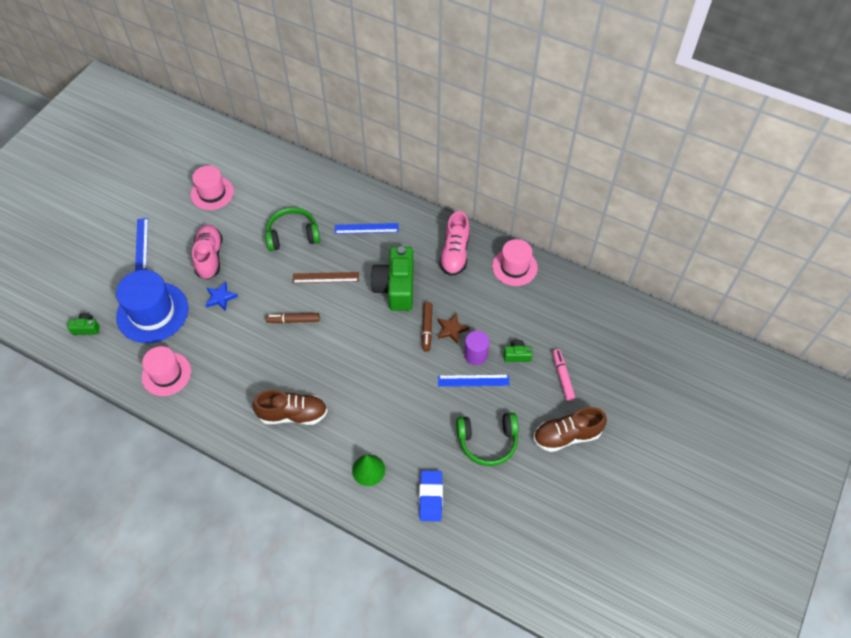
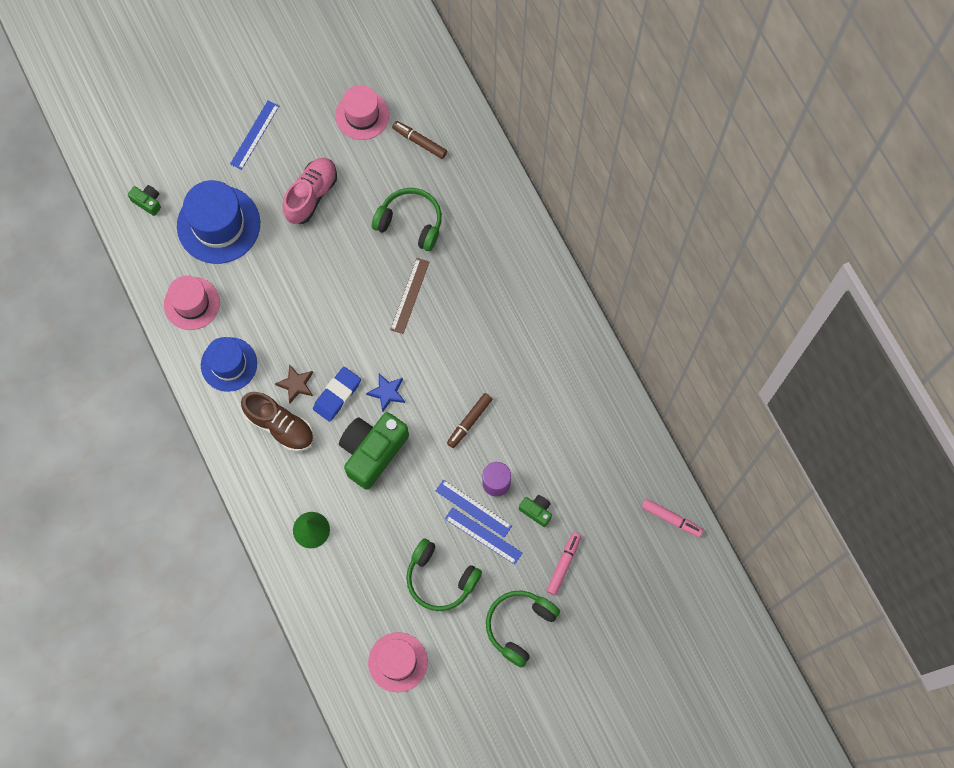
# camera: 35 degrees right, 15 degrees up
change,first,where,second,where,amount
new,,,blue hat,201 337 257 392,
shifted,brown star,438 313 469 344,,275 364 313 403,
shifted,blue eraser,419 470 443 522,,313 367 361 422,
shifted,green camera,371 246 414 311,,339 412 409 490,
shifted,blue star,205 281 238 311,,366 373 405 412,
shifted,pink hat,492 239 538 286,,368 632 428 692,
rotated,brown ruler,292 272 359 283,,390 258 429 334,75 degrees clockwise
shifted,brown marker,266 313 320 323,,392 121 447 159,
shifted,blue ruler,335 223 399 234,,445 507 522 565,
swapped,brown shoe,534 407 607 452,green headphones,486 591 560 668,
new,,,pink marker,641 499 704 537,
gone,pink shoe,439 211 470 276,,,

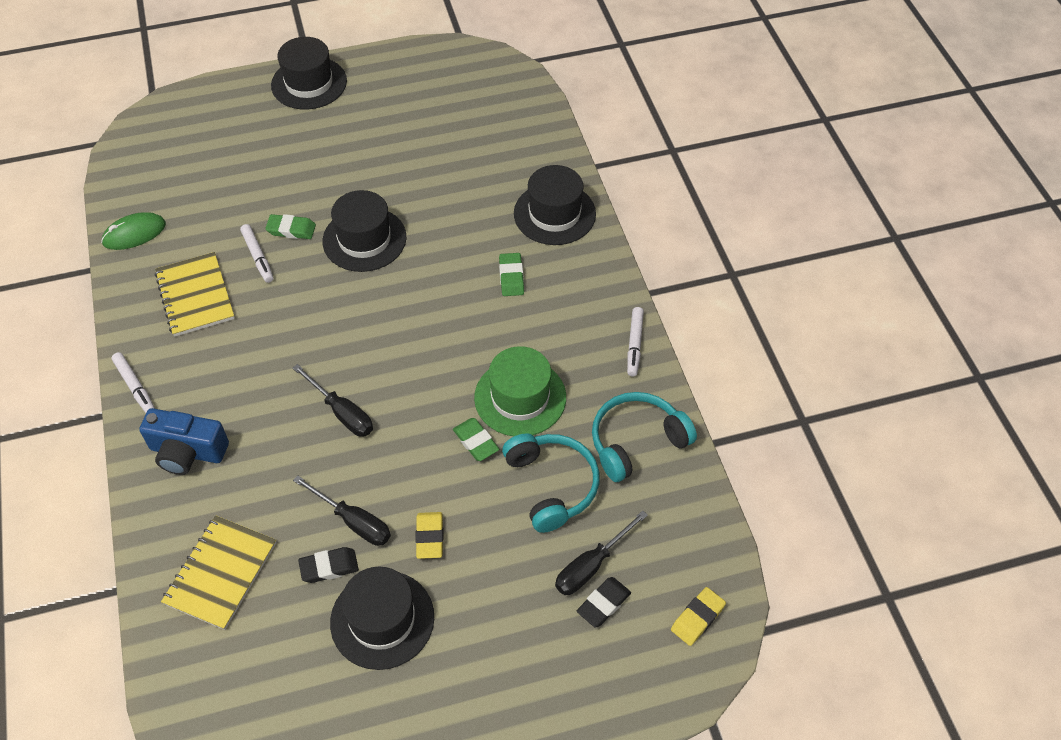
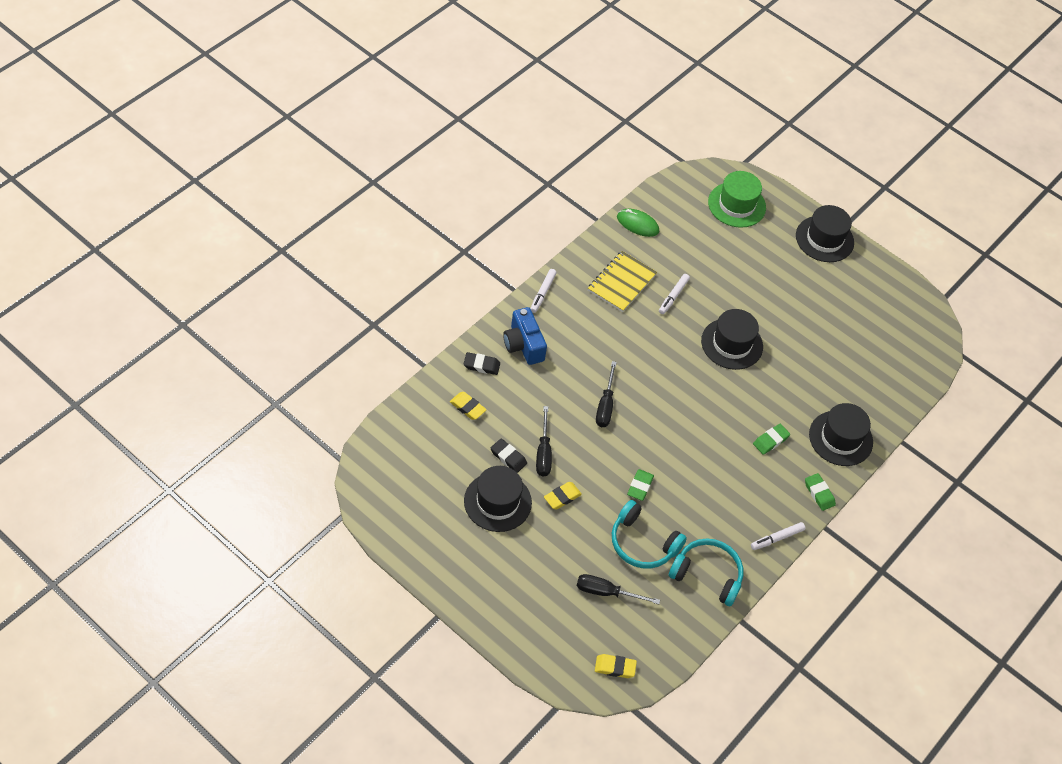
# camera: 50 degrees right, 0 degrees up
change,first,where,second,where,amount
swapped,yellow notebook,161 515 276 630,yellow eraser,450 392 486 420,
shifted,black eraser,577 577 631 628,,464 352 500 375,
rotated,turquoise headphones,502 433 600 533,,612 500 687 569,90 degrees clockwise
shifted,green hat,474 346 566 436,,708 171 766 228,
shifted,green eraser,265 214 316 239,,805 473 836 511,

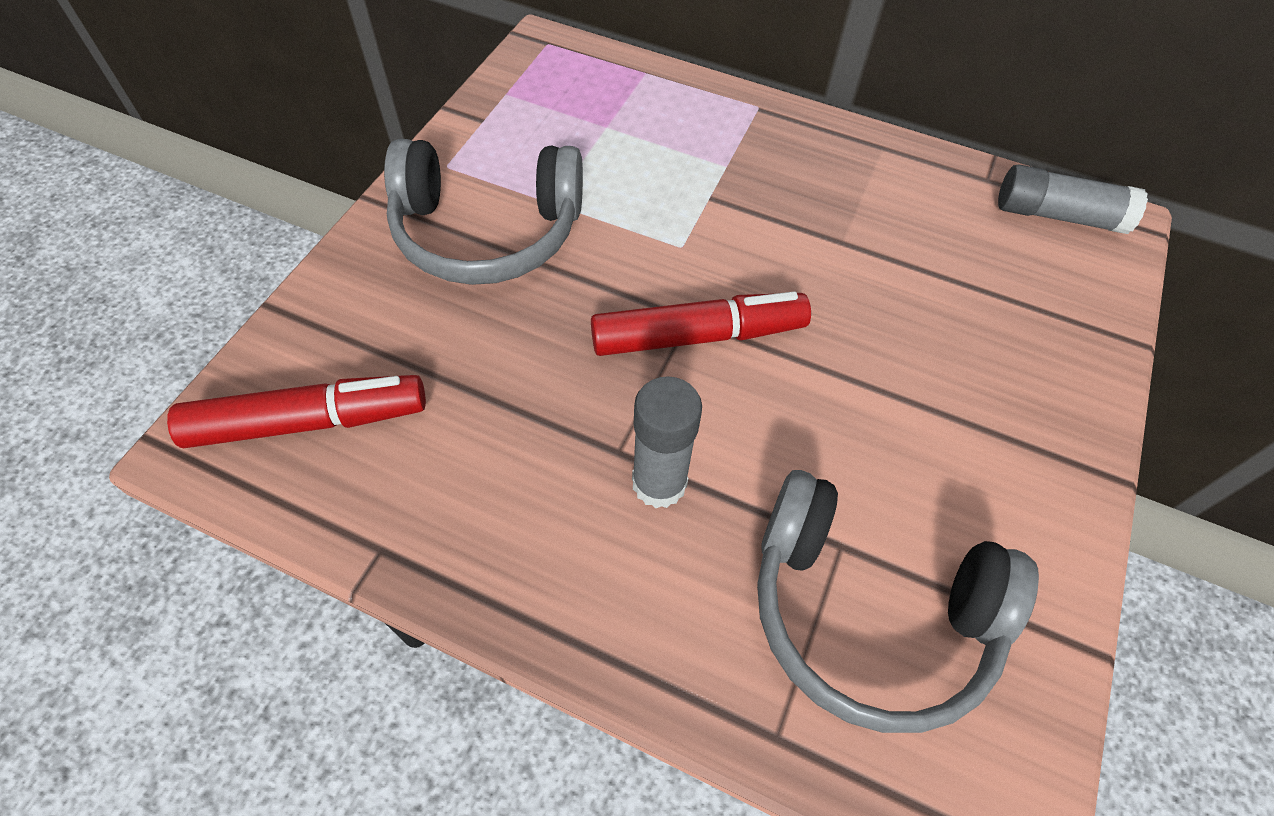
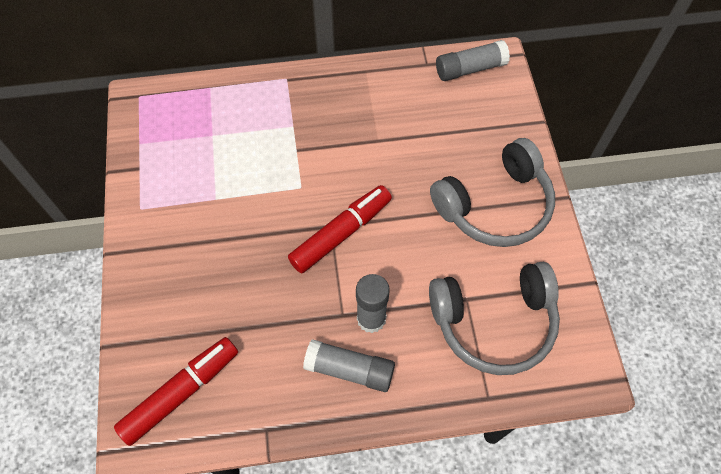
# camera: 30 degrees left, 5 degrees up
change,first,where,second,where,amount
new,,,grey glue stick,303 339 395 392,
shifted,grey headphones,384 139 583 285,,430 138 555 247,

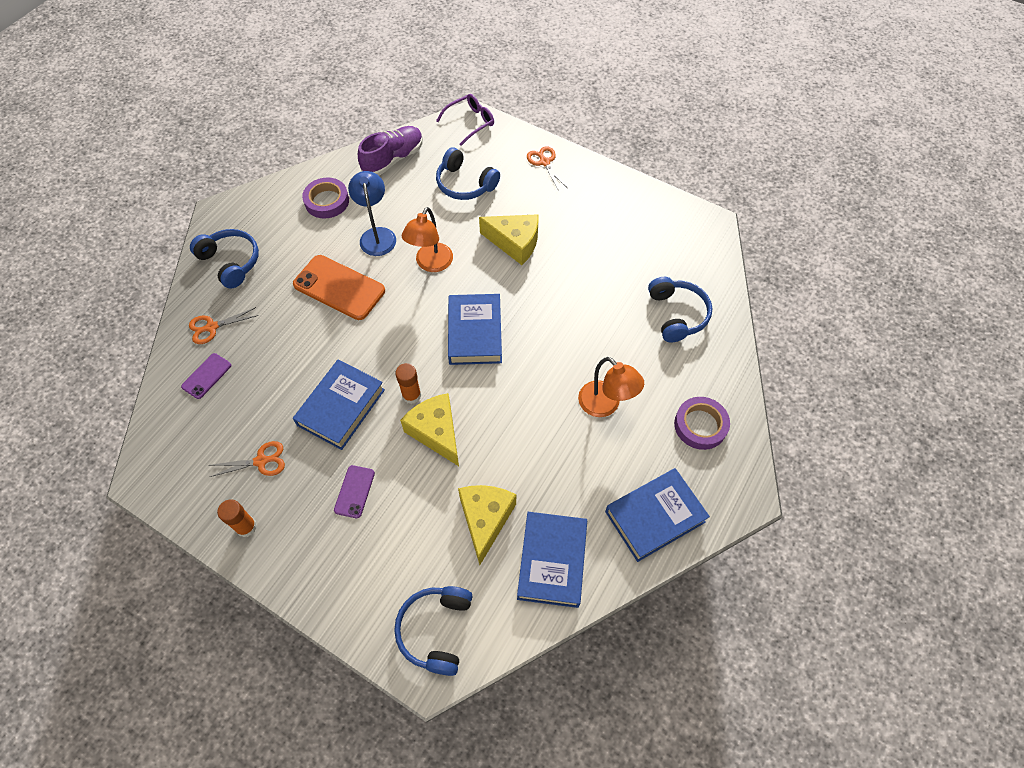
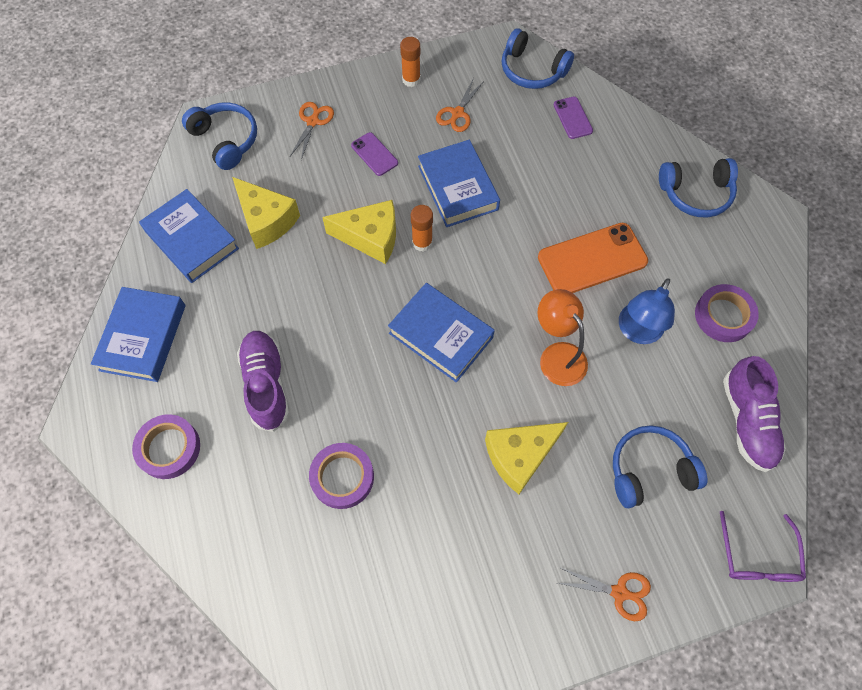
# camera: 130 degrees right, 5 degrees up
change,first,where,second,where,amount
swapped,orange lamp,578 357 644 417,purple shoe,237 331 290 432,
shifted,orange scissors,189 307 258 344,,290 102 334 160,
new,,,purple tape,309 443 374 509,
shifted,blue headphones,648 277 713 342,,502 28 574 89,
rotated,blue lamp,348 171 396 256,,619 278 675 344,90 degrees clockwise

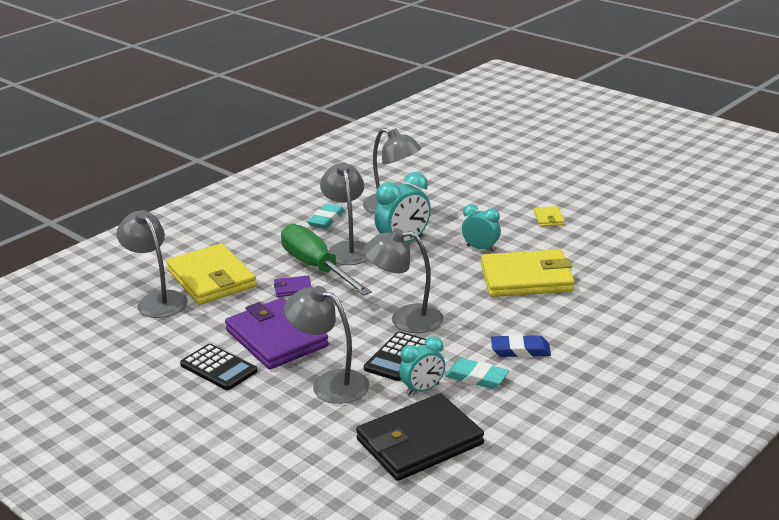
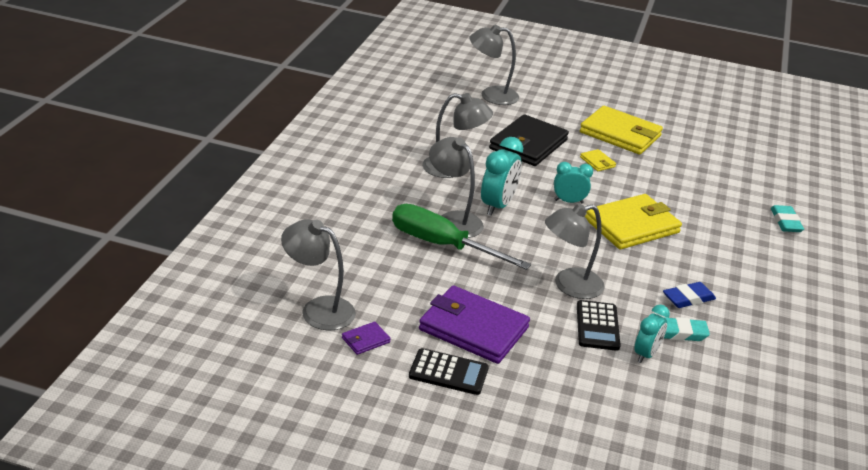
# camera: 30 degrees left, 5 degrees up
change,first,where,second,where,amount
shifted,purple wallet,274 276 311 297,,342 322 391 355,
shifted,grey lamp,284 286 369 404,,469 25 519 105,
shifted,black wallet,356 393 484 481,,489 114 569 166,
shifted,yellow wallet,166 243 257 305,,580 106 663 155,
shifted,turquoise eraser,307 204 345 229,,771 205 804 232,

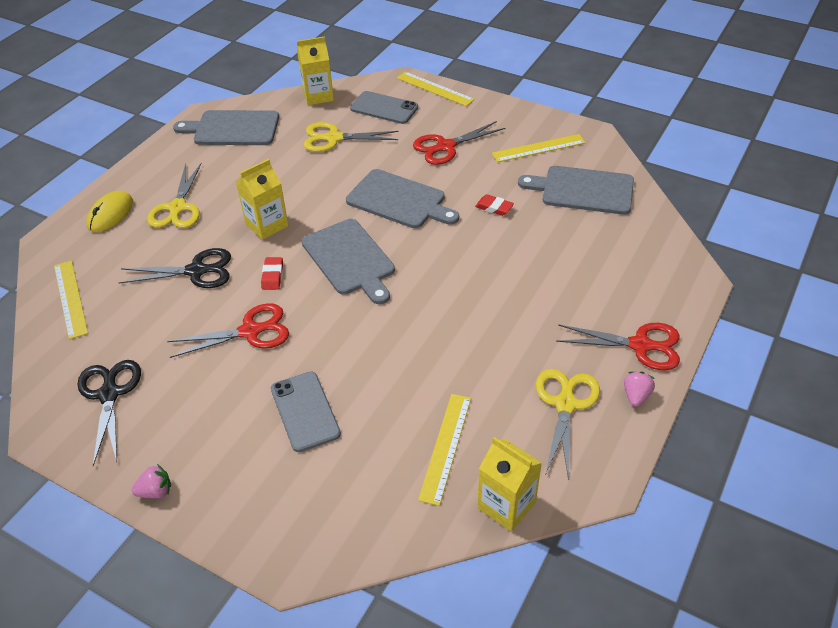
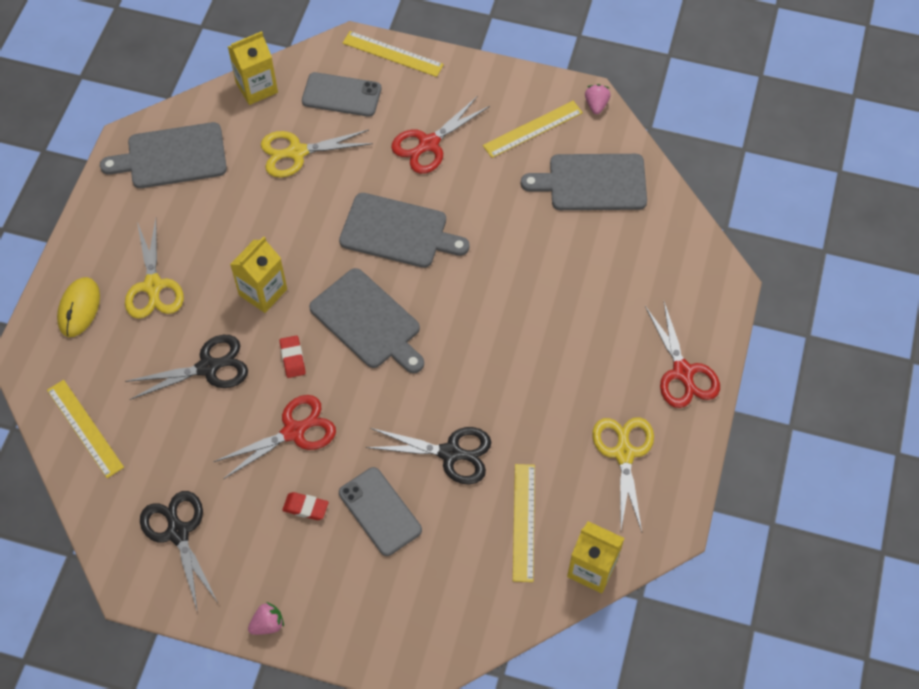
# camera: 15 degrees left, 15 degrees up
change,first,where,second,where,amount
shifted,red eraser,475 194 514 216,,282 492 328 520,
new,,,black scissors,366 427 491 485,
shifted,pink strawberry,624 371 655 407,,585 84 611 114,
rotated,red scissors,556 323 680 371,,645 302 720 408,75 degrees clockwise

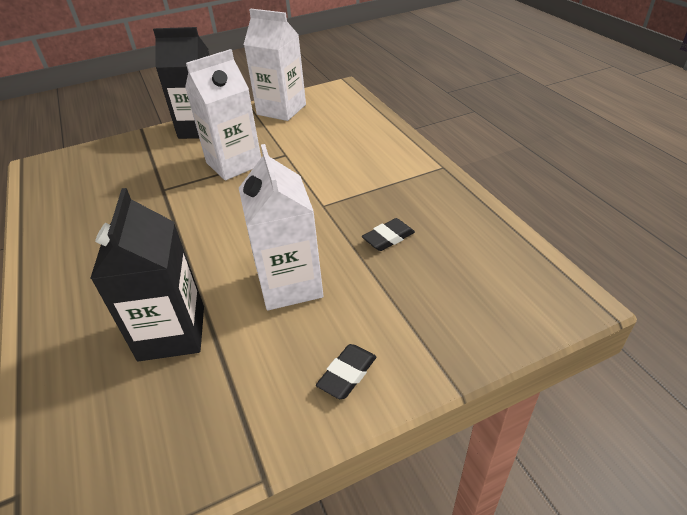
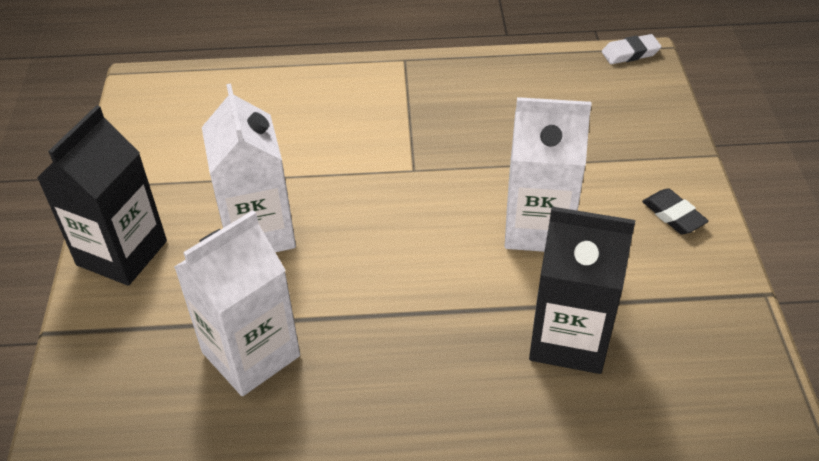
# camera: 70 degrees left, 5 degrees up
change,first,where,second,where,amount
shifted,white carton,244 9 306 121,,174 210 300 396,
new,,,white eraser,602 34 662 64,
gone,black eraser,362 218 415 251,,,

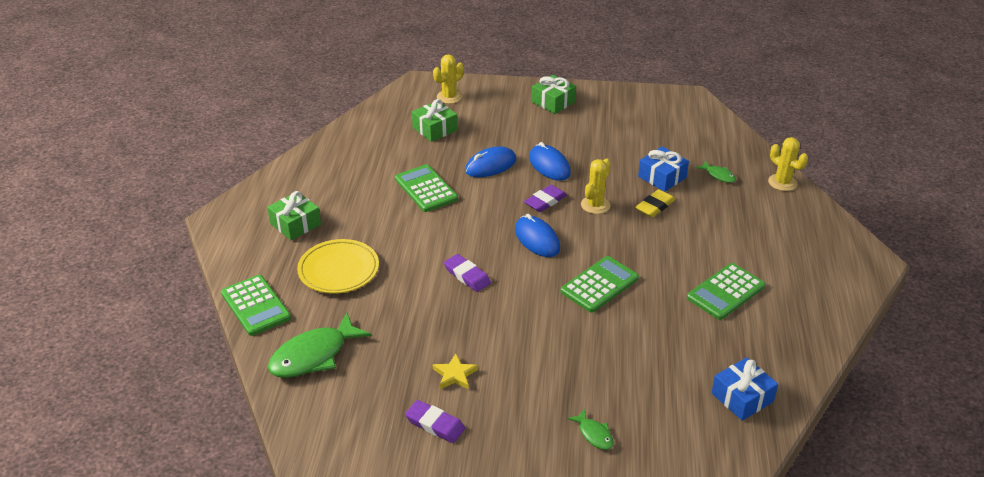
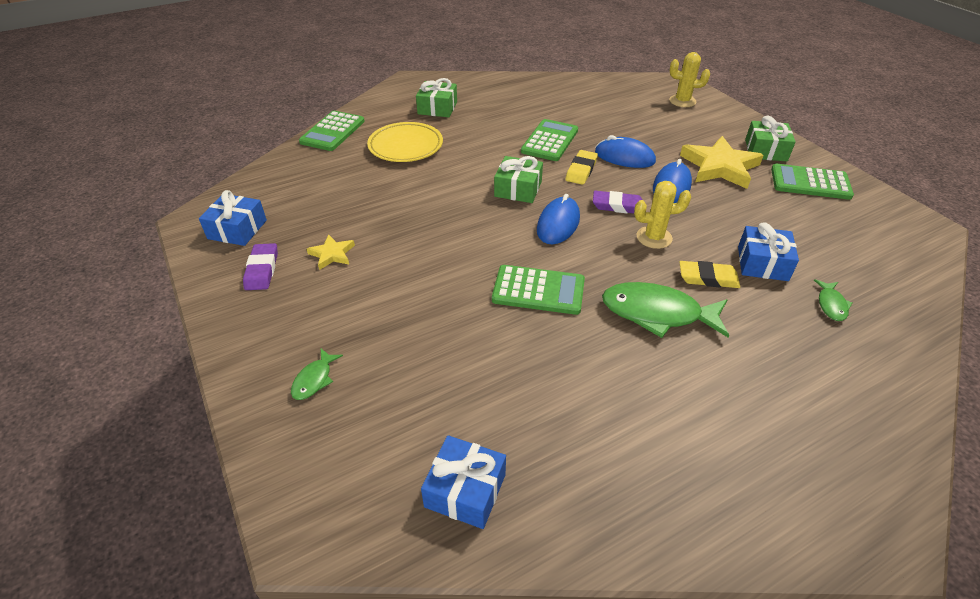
# camera: 55 degrees right, 5 degrees up
change,first,where,second,where,amount
new,,,blue gift,199 190 267 246,
shifted,green gift,412 99 458 142,,494 156 543 203,
new,,,yellow eraser,565 150 598 185,
shifted,green fish,268 312 372 378,,602 282 729 338,
new,,,yellow star,680 136 764 189,
shifted,green calculator,687 263 765 320,,771 164 854 200,
gone,purple eraser,444 254 491 292,,,
gone,yellow cactus,768 137 808 191,,,

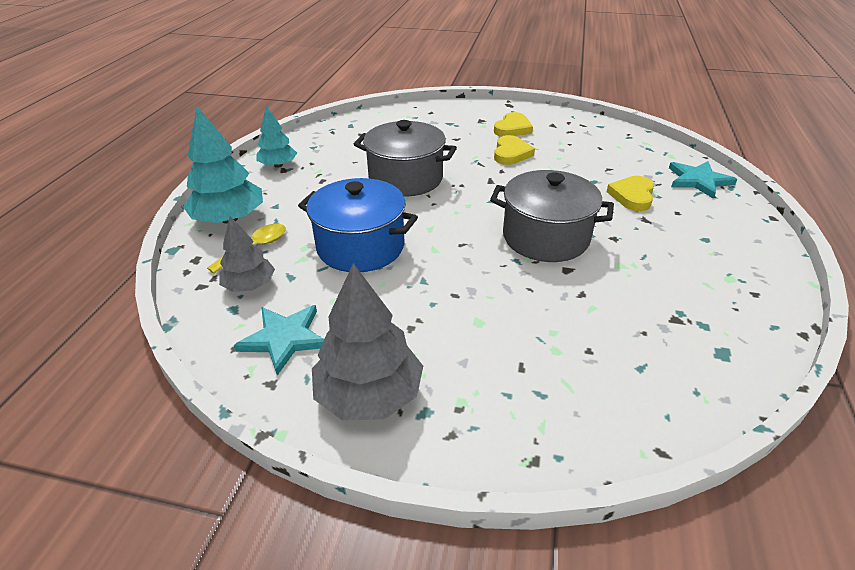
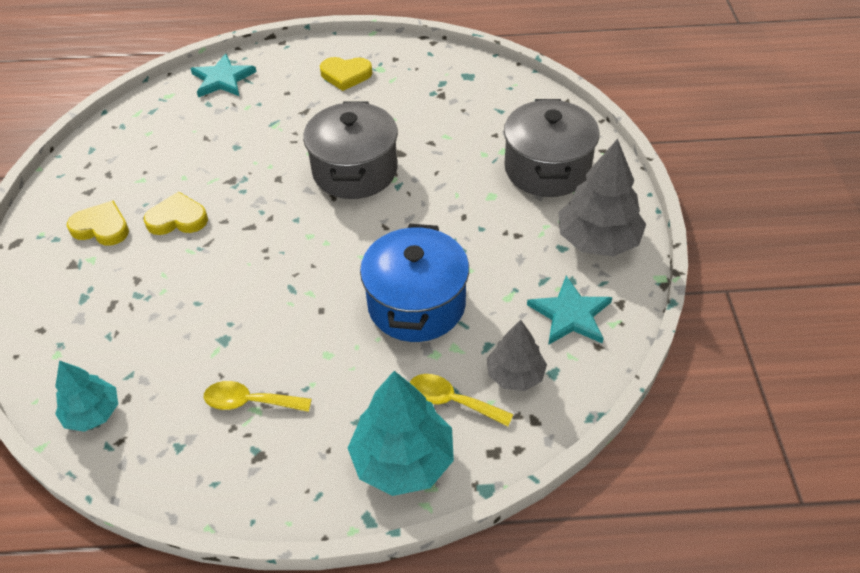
# camera: 105 degrees left, 10 degrees up
change,first,where,second,where,amount
shifted,turquoise tree,256 106 297 168,,55 360 118 432,
new,,,yellow spoon,204 381 312 412,
shifted,yellow heart,606 176 654 211,,320 57 372 91,
shifted,grey pot,354 120 457 197,,504 99 599 197,

